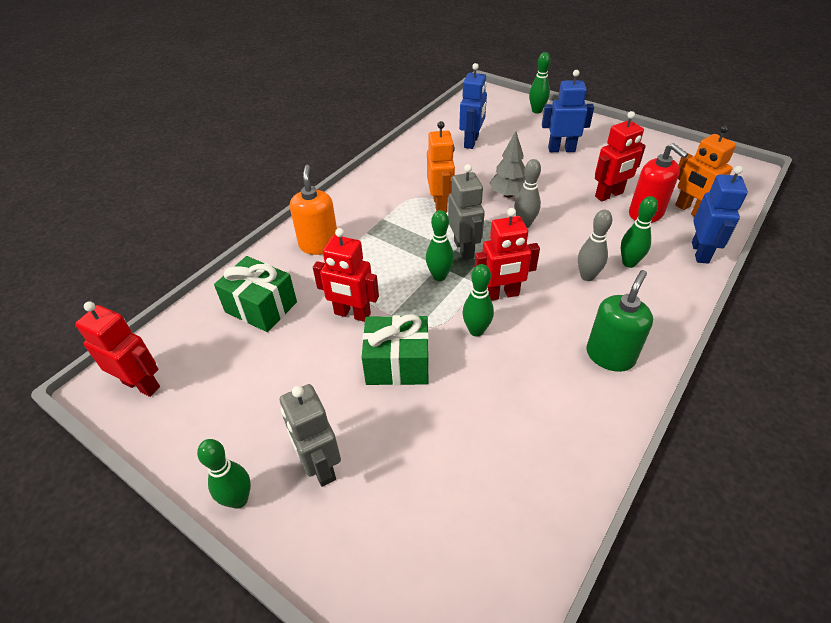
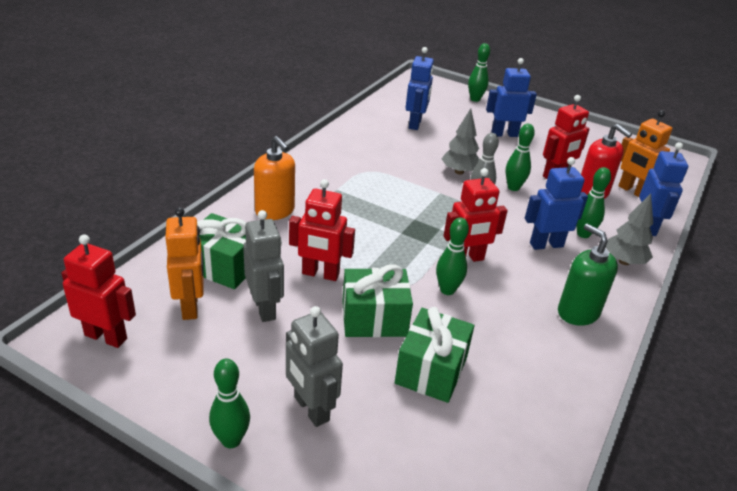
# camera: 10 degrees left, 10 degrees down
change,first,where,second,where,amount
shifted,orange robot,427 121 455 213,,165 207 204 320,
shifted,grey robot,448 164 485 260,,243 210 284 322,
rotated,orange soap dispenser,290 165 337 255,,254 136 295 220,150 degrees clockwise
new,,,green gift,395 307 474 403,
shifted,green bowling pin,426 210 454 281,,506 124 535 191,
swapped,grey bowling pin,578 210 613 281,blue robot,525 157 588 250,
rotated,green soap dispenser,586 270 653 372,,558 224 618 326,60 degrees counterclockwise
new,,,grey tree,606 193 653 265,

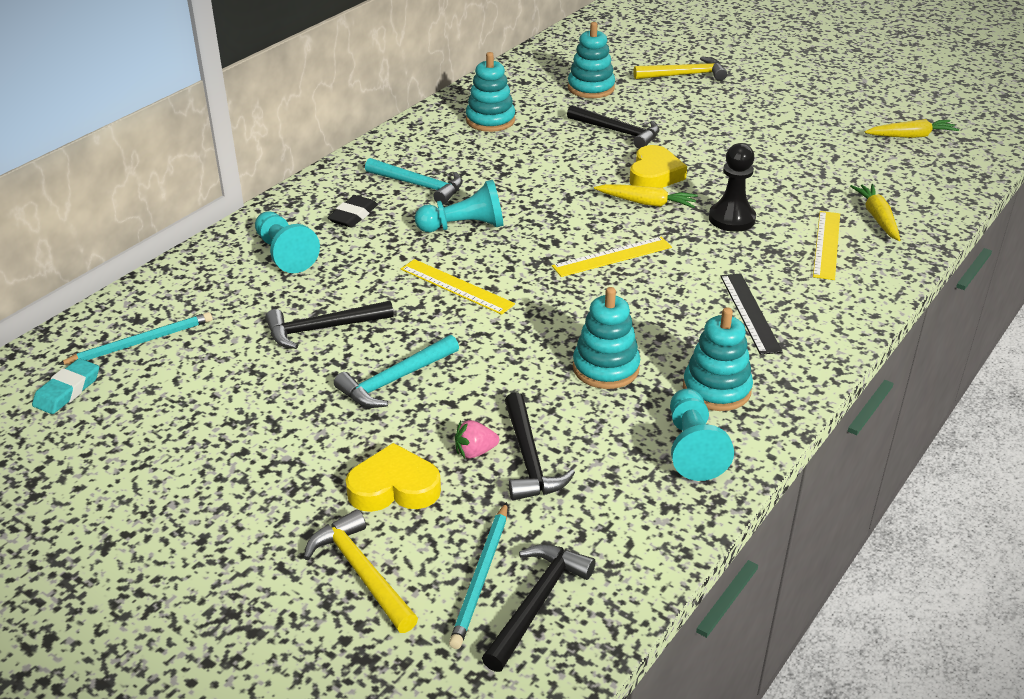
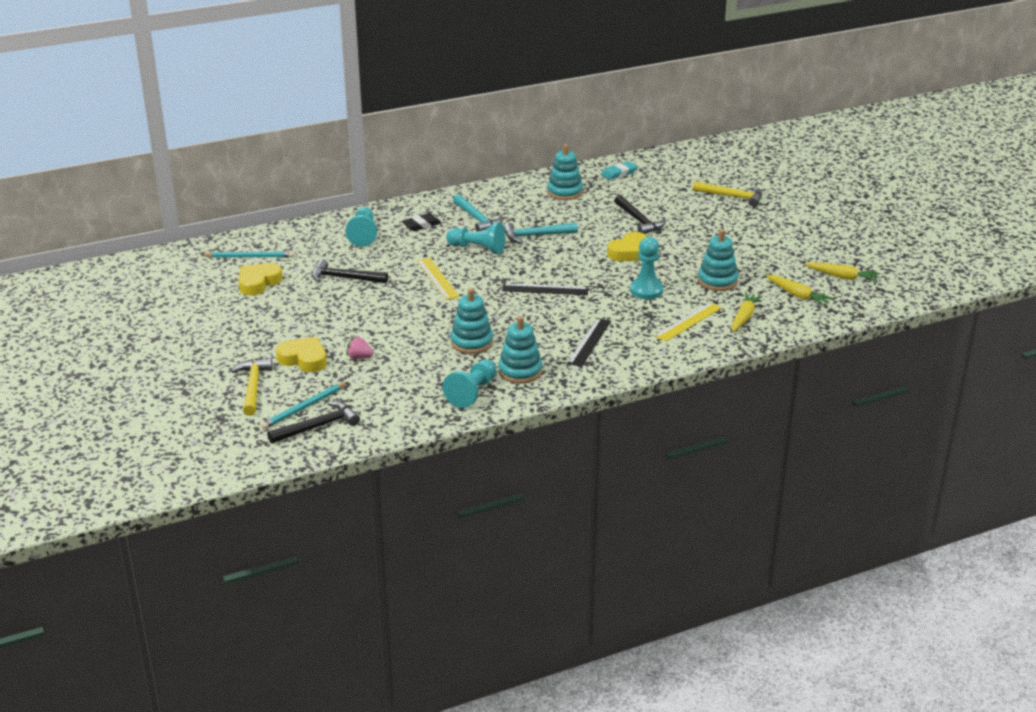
# camera: 30 degrees right, 5 degrees down
change,first,where,second,where,amount
new,,,yellow heart,238 263 283 295,
repainted,yellow ruler,552 237 672 277,black ruler,502 283 588 295,
shifted,turquoise hammer,334 335 459 408,,503 222 578 243,
shifted,turquoise eraser,32 358 99 414,,601 161 638 180,
repainted,black pawn,709 143 756 232,turquoise pawn,630 237 663 299,
shifted,turquoise stacking toy,568 22 615 98,,698 229 738 291,
shifted,yellow carrot,594 184 698 208,,766 275 833 306,
gone,black hammer,505 392 575 501,,,

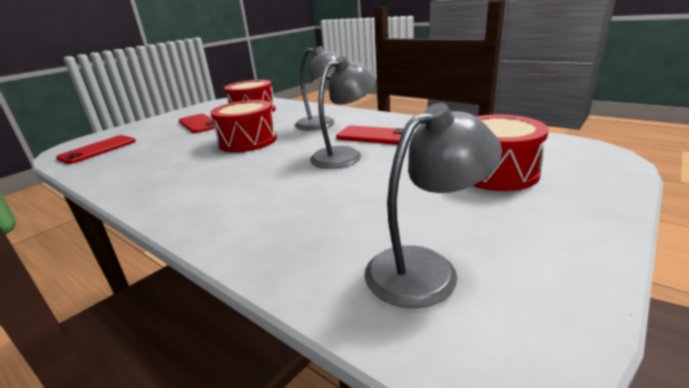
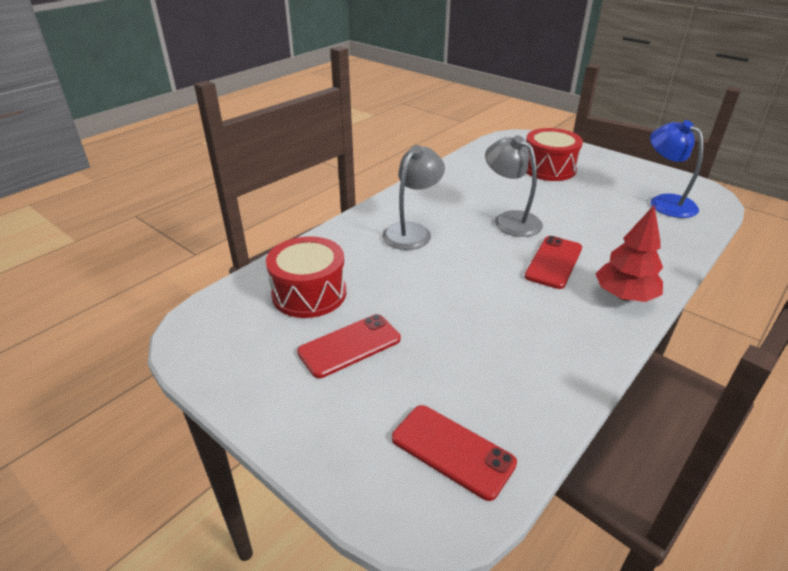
# camera: 90 degrees left, 10 degrees up
change,first,where,second,where,amount
shifted,red phone,336 126 404 145,,525 236 582 289,
new,,,red tree,595 205 663 302,
repainted,grey lamp,364 103 502 308,blue lamp,650 120 704 218,
gone,red drum,211 100 277 152,,,

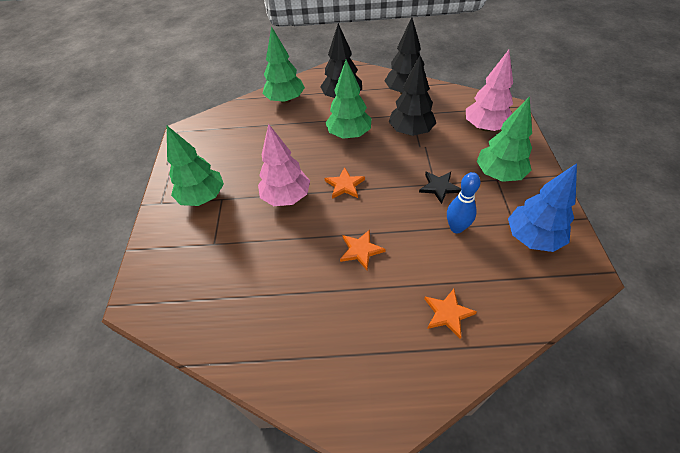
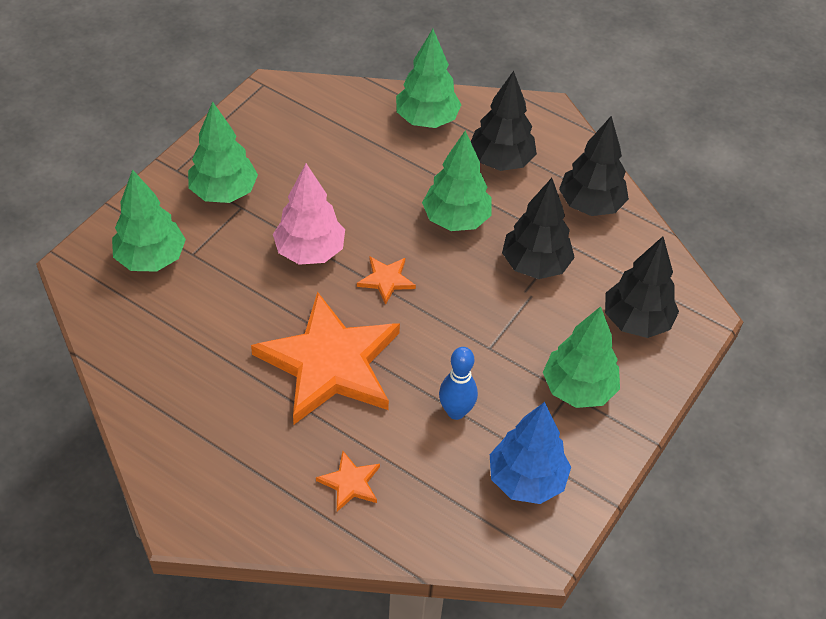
# camera: 30 degrees right, 0 degrees up
change,first,where,second,where,amount
new,,,green tree,112 169 186 272,
scaled,orange star,340 229 386 270,,251 291 400 424,x2.45
repainted,pink tree,466 50 513 131,black tree,605 236 679 338,
gone,black star,419 172 461 204,,,

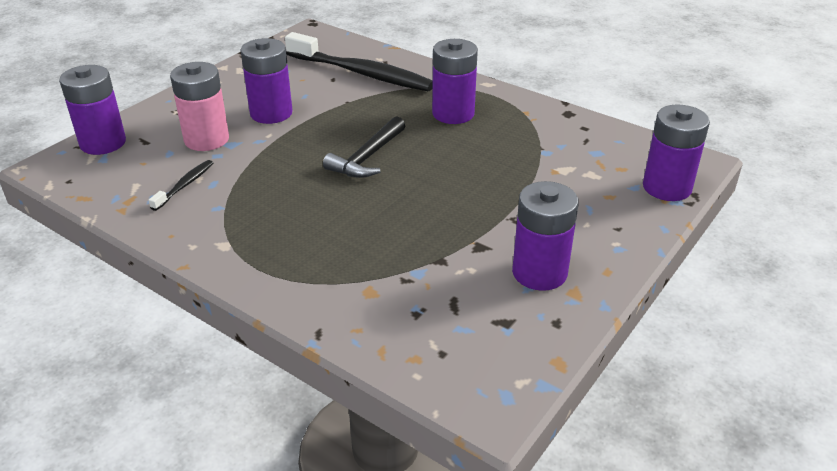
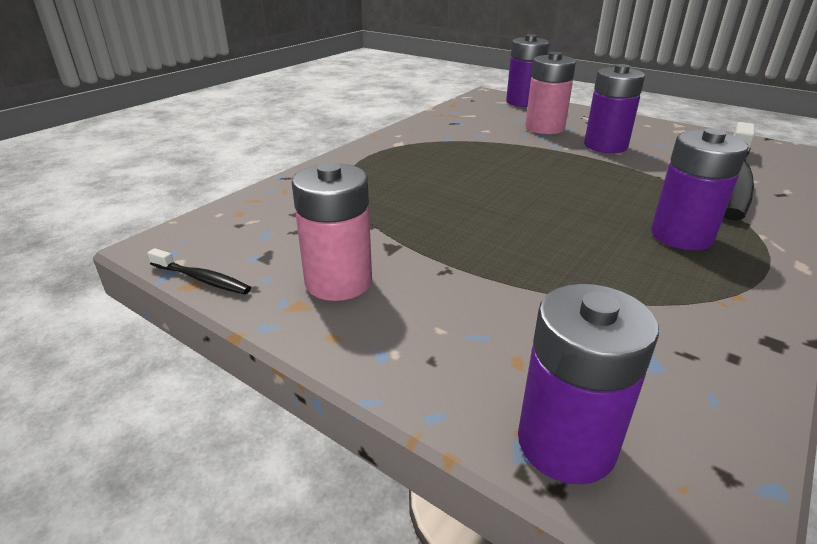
# camera: 90 degrees right, 5 degrees down
change,first,where,second,where,amount
shifted,black toothbrush,149 160 213 211,,147 248 251 295,
repainted,purple battery,512 181 579 291,pink battery,292 162 372 301,
gone,black hammer,323 116 405 178,,,

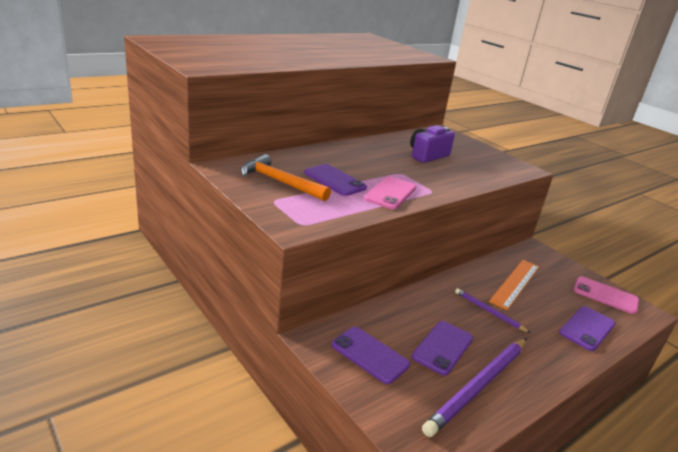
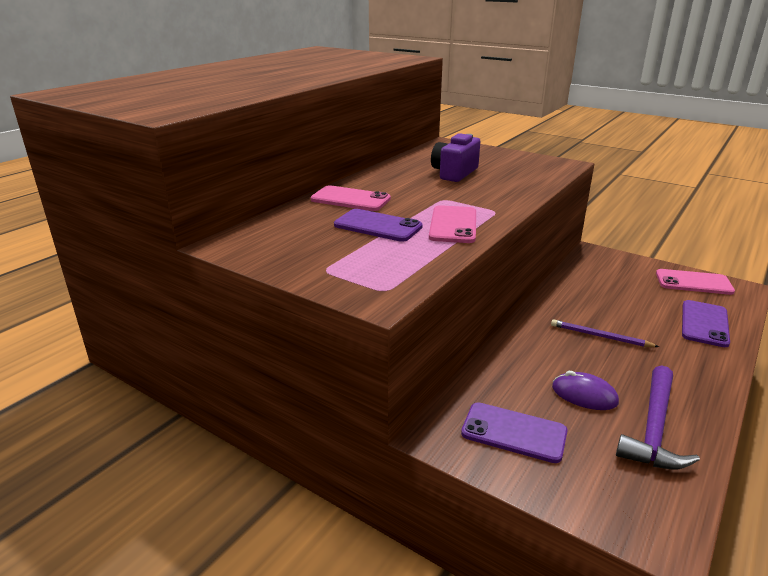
# camera: 15 degrees left, 0 degrees up
change,first,where,second,where,amount
new,,,pink phone,311 185 391 211,
swapped,purple phone,412 321 473 376,purple mouse,552 371 619 410,
swapped,purple pencil,422 338 527 437,purple hammer,616 366 700 469,
gone,orange hammer,241 154 331 201,,,
gone,orange ruler,489 260 539 310,,,

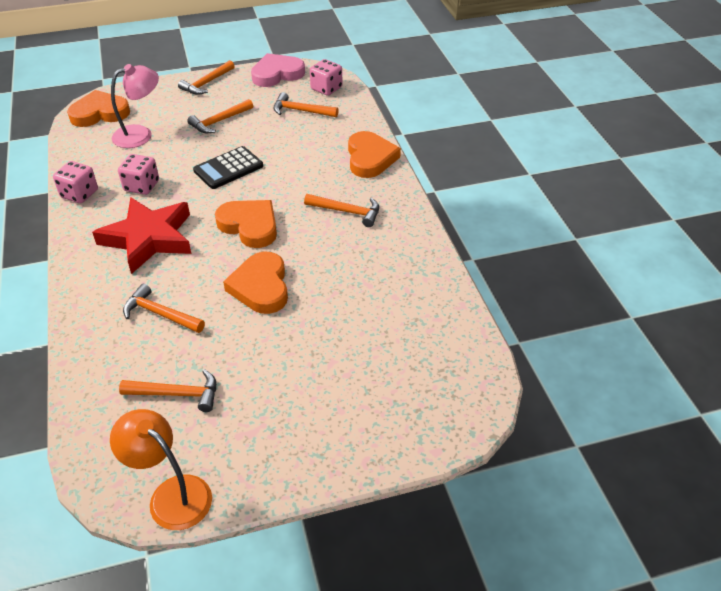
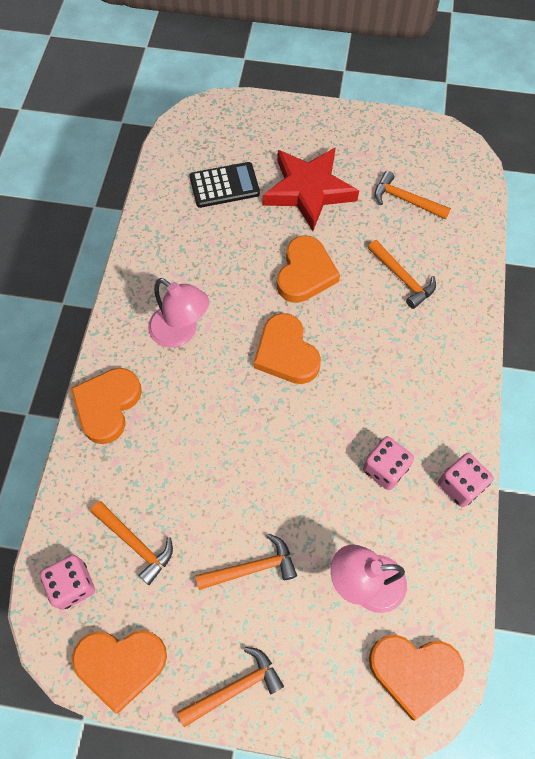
# camera: 155 degrees left, 20 degrees up
change,first,where,second,where,amount
repainted,pink heart,251 53 305 87,orange heart,72 630 167 714,
swapped,orange hammer,304 194 379 227,pink lamp,148 278 209 348,
shifted,black calculator,193 146 263 189,,190 162 260 208,
shifted,red star,92 197 192 274,,263 148 359 231,
gone,orange lamp,110 409 212 530,,,

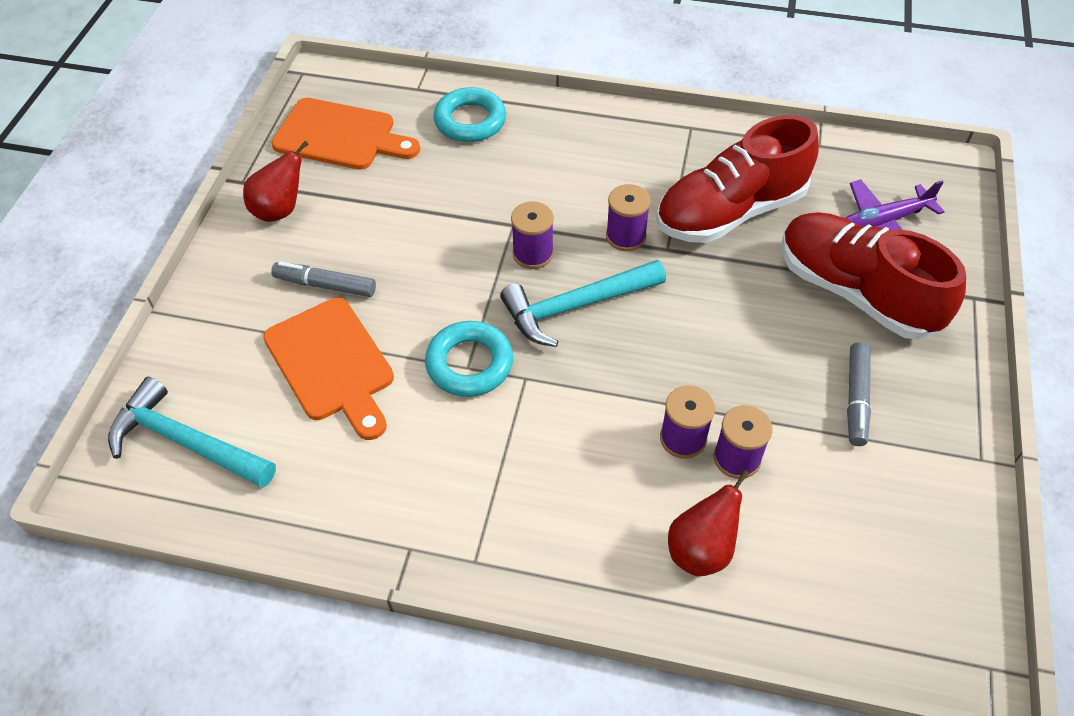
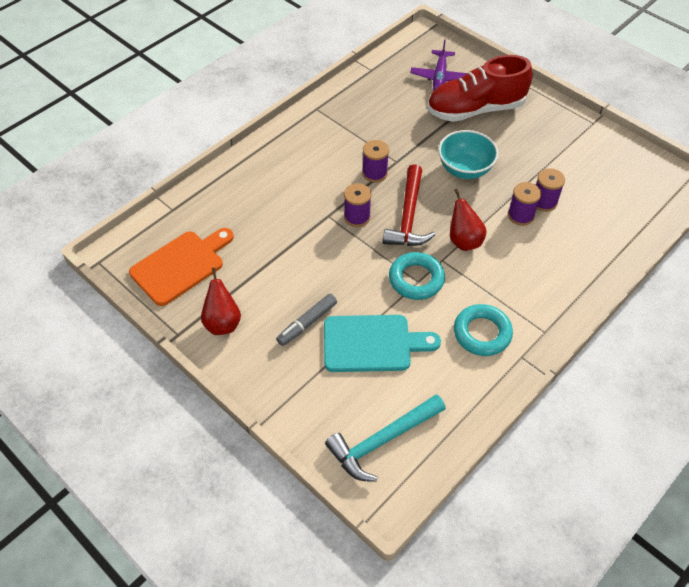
# camera: 60 degrees left, 0 degrees up
change,first,where,second,where,amount
repainted,orange cutting board,263 297 394 440,turquoise cutting board,324 315 441 372,
repainted,turquoise hammer,500 260 666 347,red hammer,383 164 436 246,
new,,,turquoise bowl,438 130 498 179,
shifted,red pear,668 470 749 576,,450 189 487 251,
shifted,turquoise ring,433 87 506 142,,454 304 513 356,
gone,red shoe,656 115 819 243,,,
gone,grey marker,847 342 871 446,,,

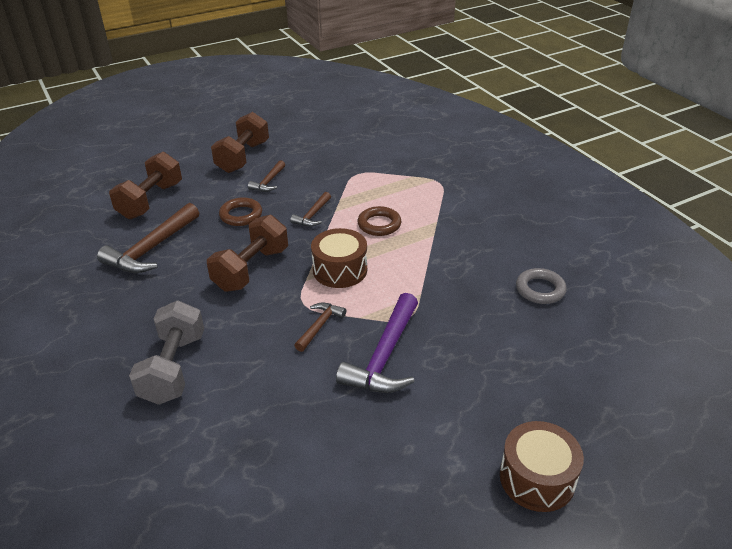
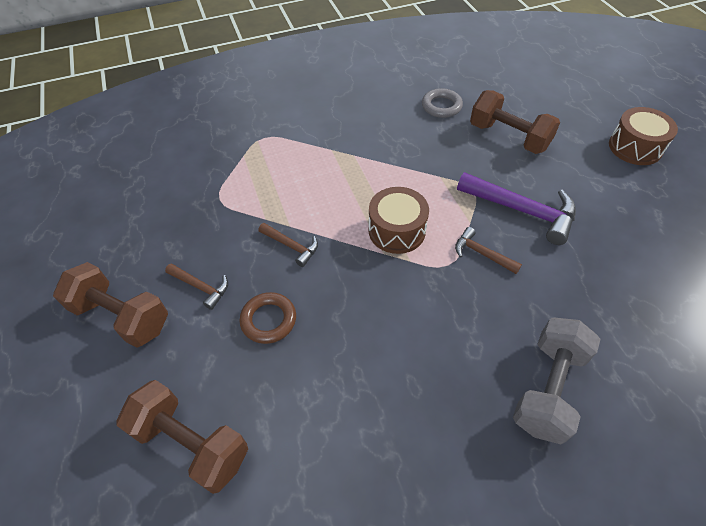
# camera: 80 degrees left, 15 degrees up
change,first,where,second,where,amount
shifted,brown dumbbell,207 215 288 292,,470 90 560 154,
rotated,grey dumbbell,129 301 204 405,,513 318 601 444,75 degrees counterclockwise
gone,brown hammer,97 203 199 273,,,
gone,brown ring,358 206 402 236,,,

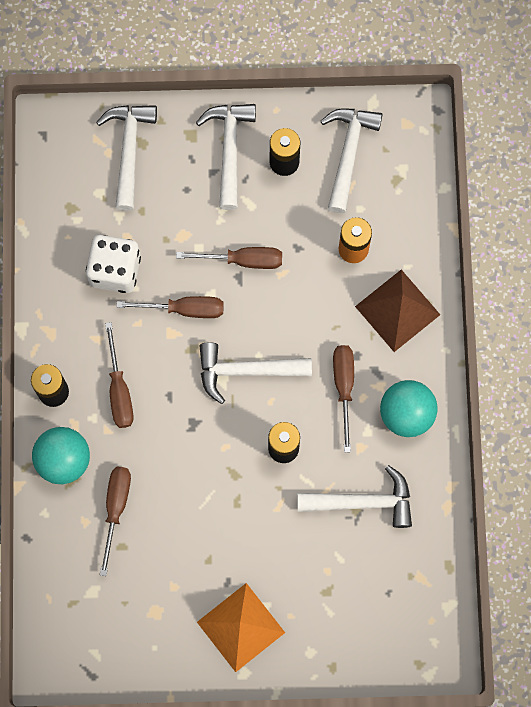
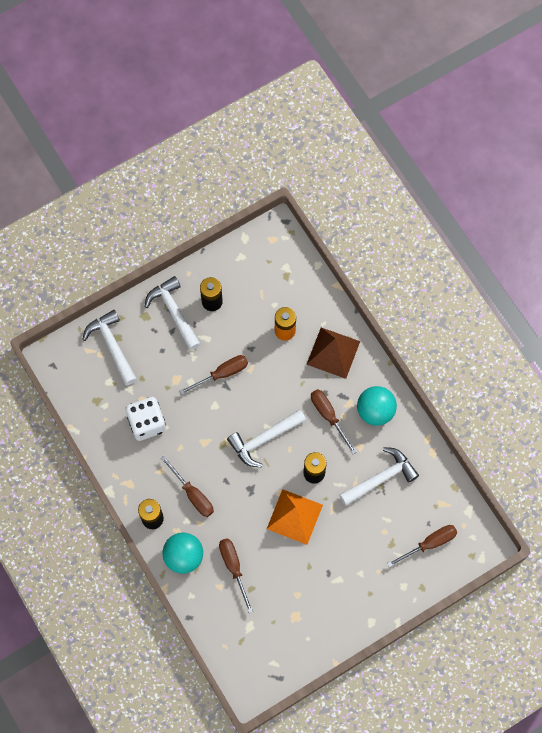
# camera: 30 degrees left, 5 degrees down
change,first,where,second,where,amount
shifted,orange pyramid,197 583 285 672,,267 489 323 545,
shifted,brown screwdriver,116 296 224 318,,387 525 457 567,
gone,white hammer,321 109 383 213,,,

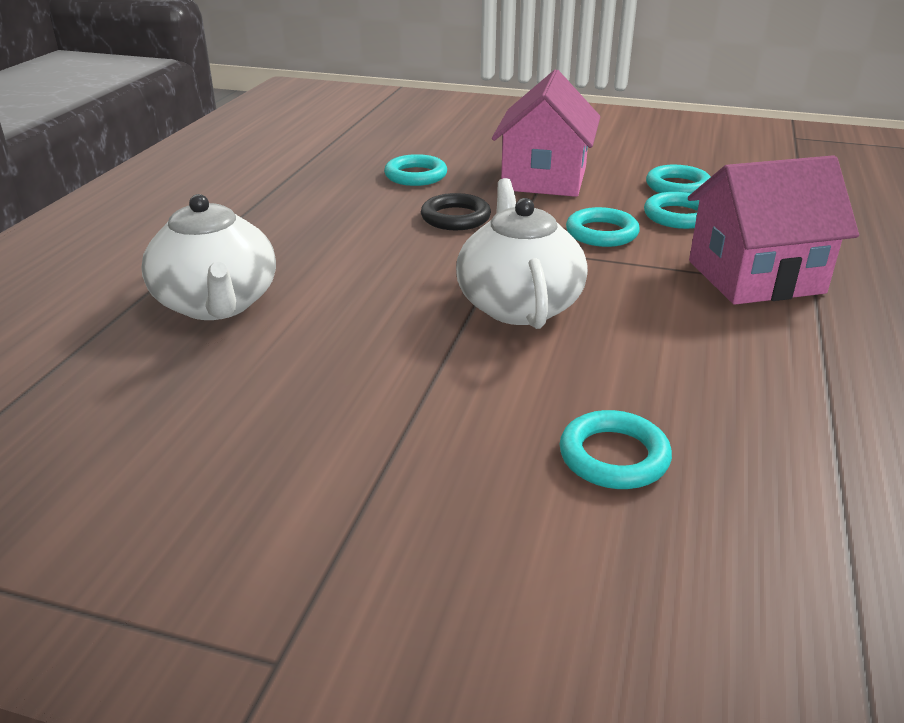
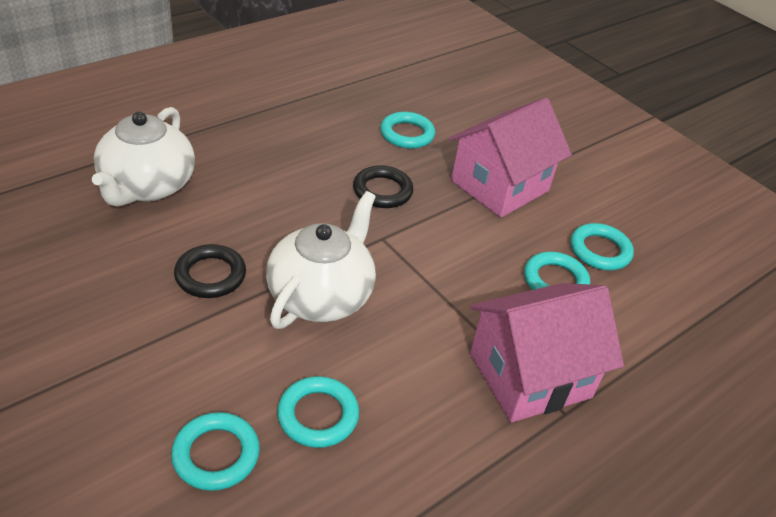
# camera: 30 degrees right, 10 degrees up
change,first,where,second,where,amount
new,,,black ring,174 244 246 298,
shifted,turquoise ring,566 207 640 247,,277 376 359 448,
rotated,pink house,688 155 859 305,,470 283 624 422,45 degrees counterclockwise

